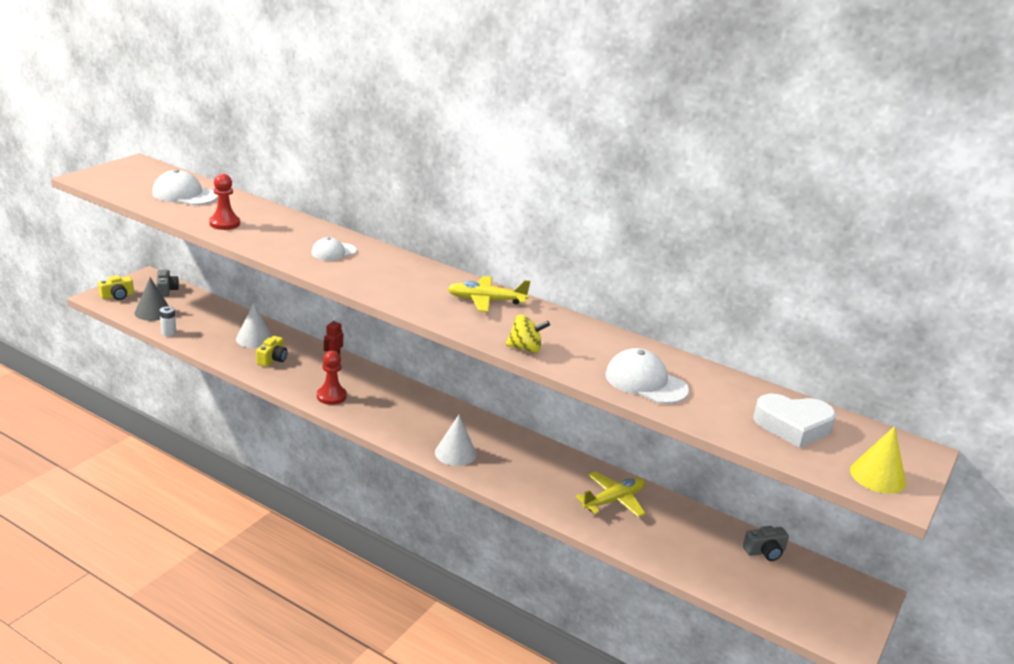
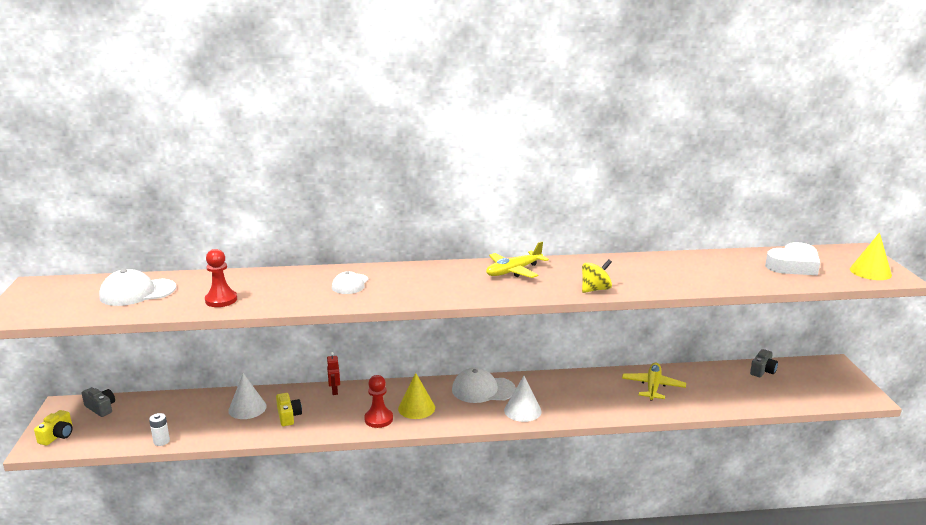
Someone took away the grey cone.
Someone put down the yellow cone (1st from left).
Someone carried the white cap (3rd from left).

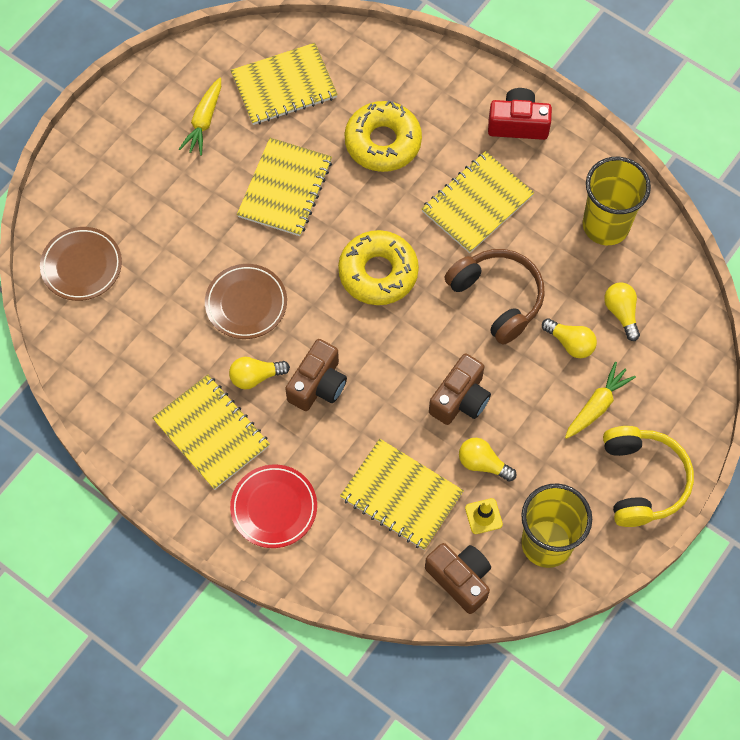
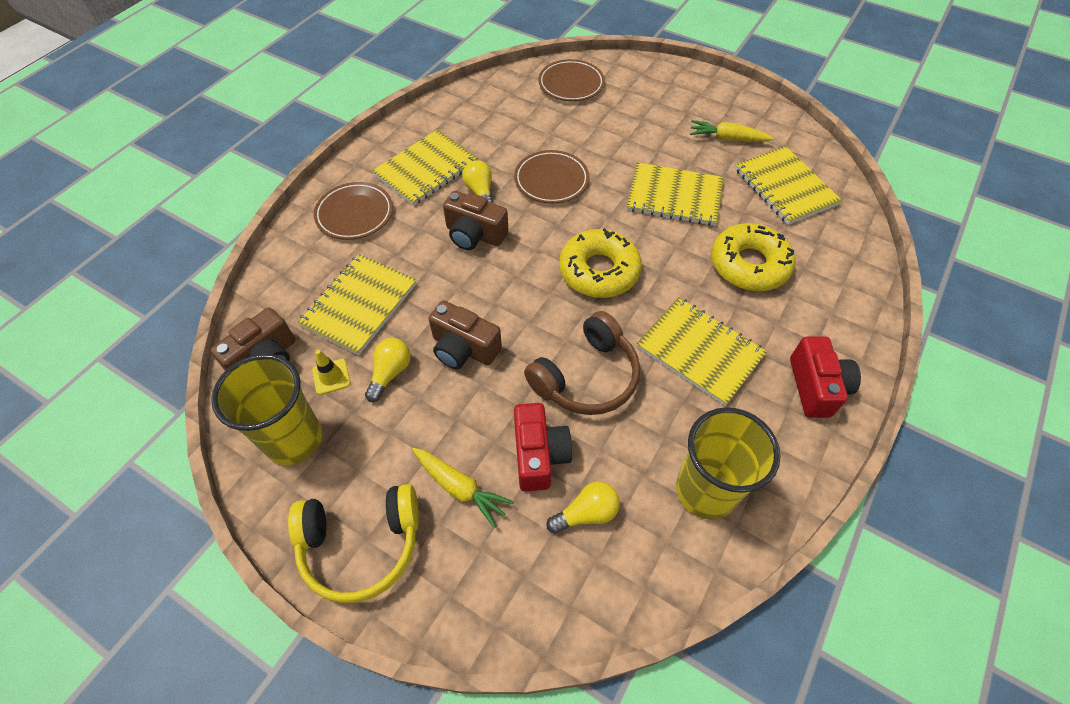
Someone swapped the yellow light bulb (3rd from left) for the red camera (1st from left).
Someone repainted the red plate, which became the brown plate (1st from left).

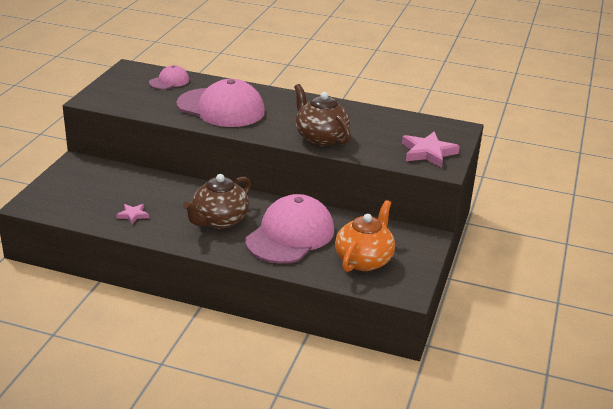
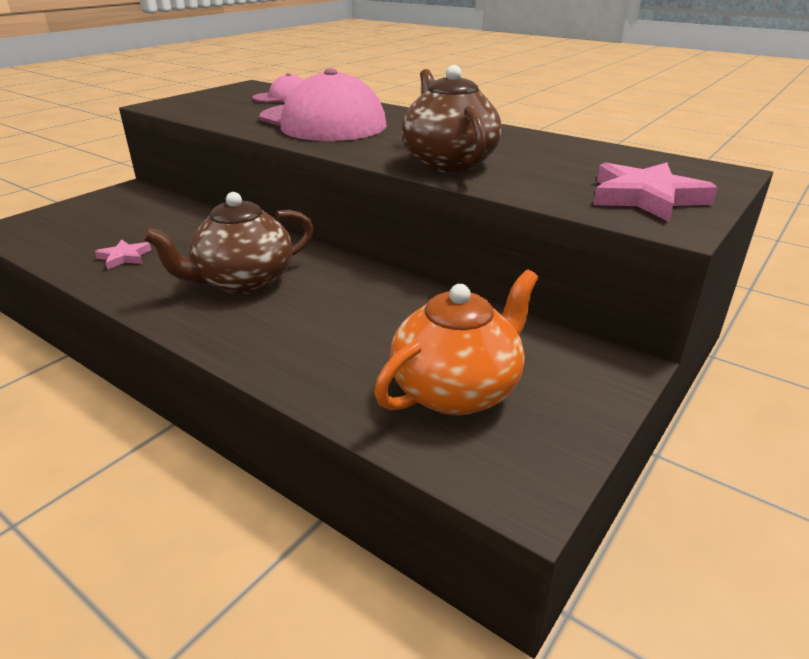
Someone took away the pink cap (3rd from left).

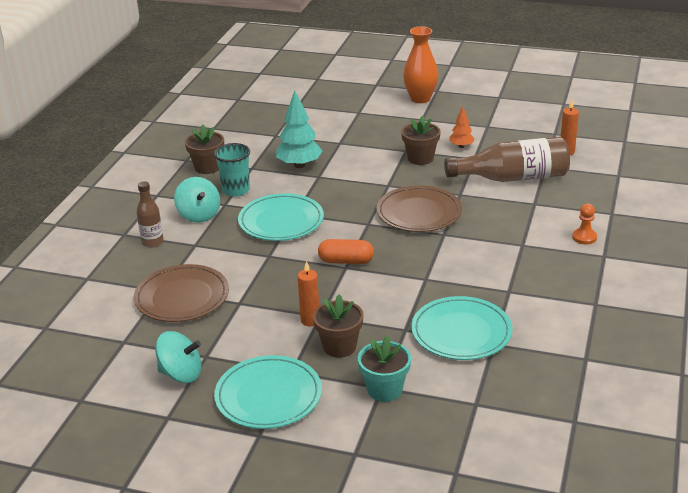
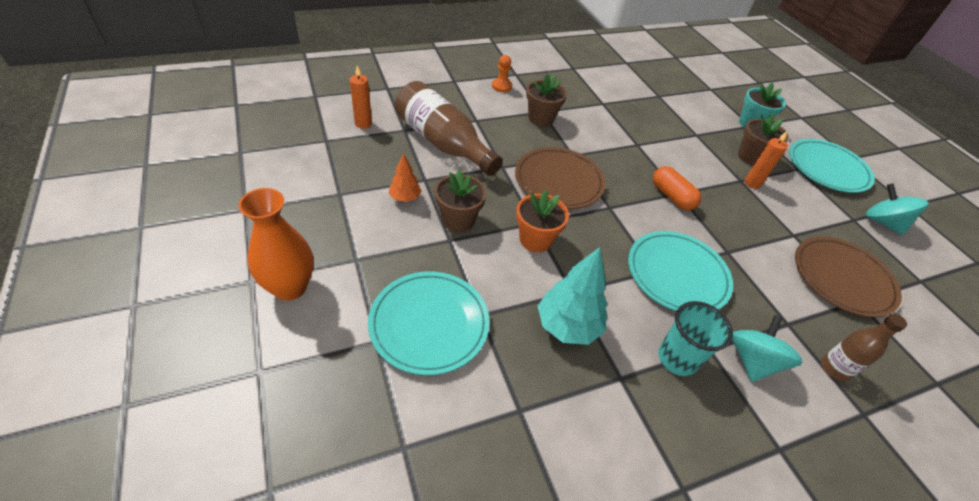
Someone put down the orange flower pot.
Someone carried the brown flower pot (1st from left in the first image).
Someone carried the turquoise plate (3rd from left in the first image).

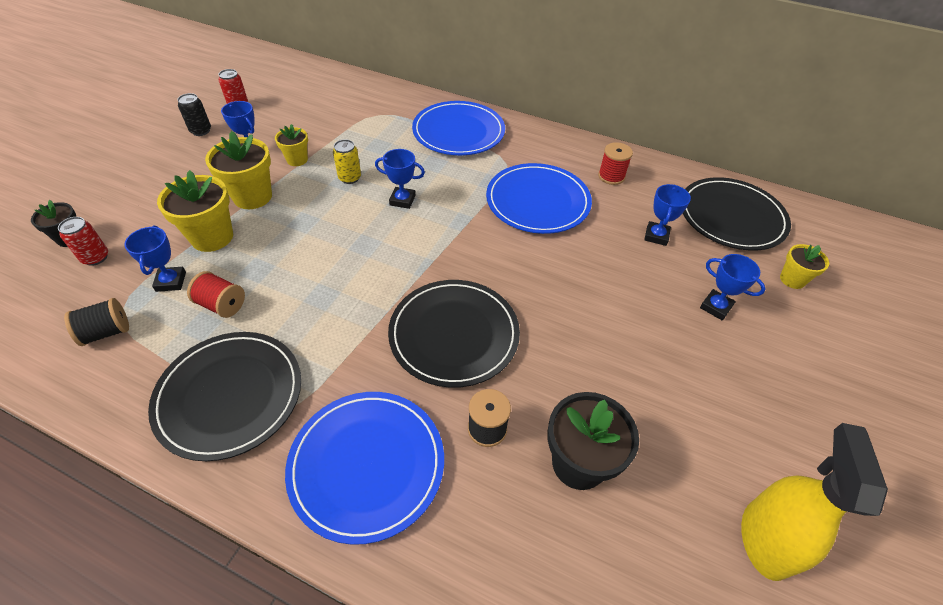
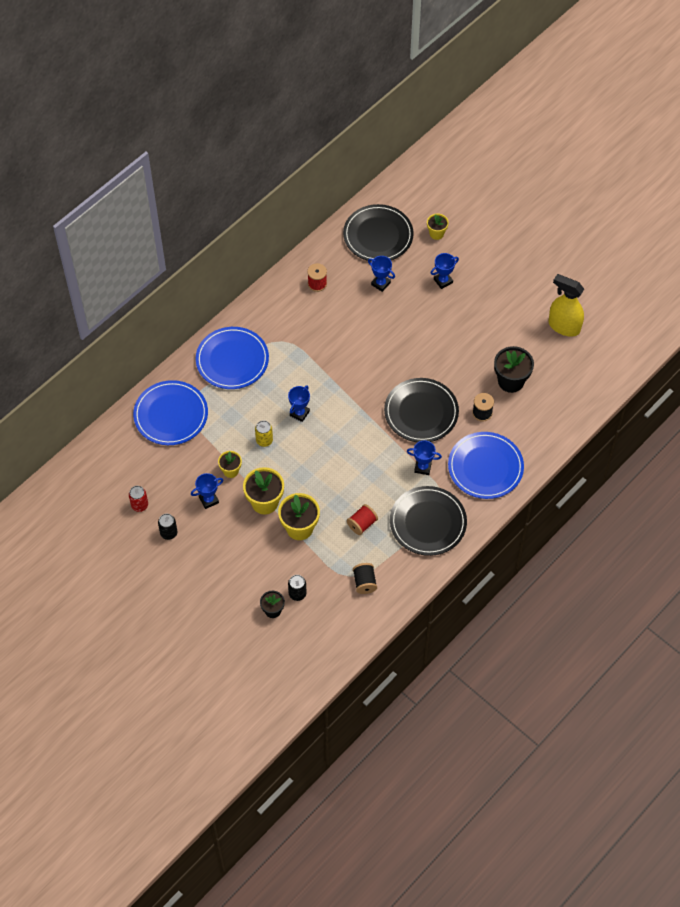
Someone carried the blue trophy (1st from left in the first image).
Someone carried the blue plate (3rd from left in the first image).
Someone repainted the red can (1st from left), which became the black can (2nd from left).

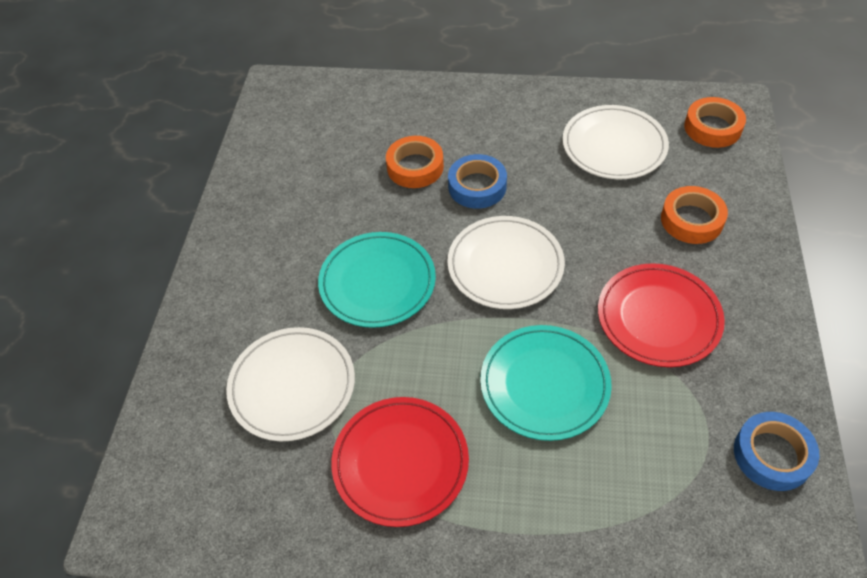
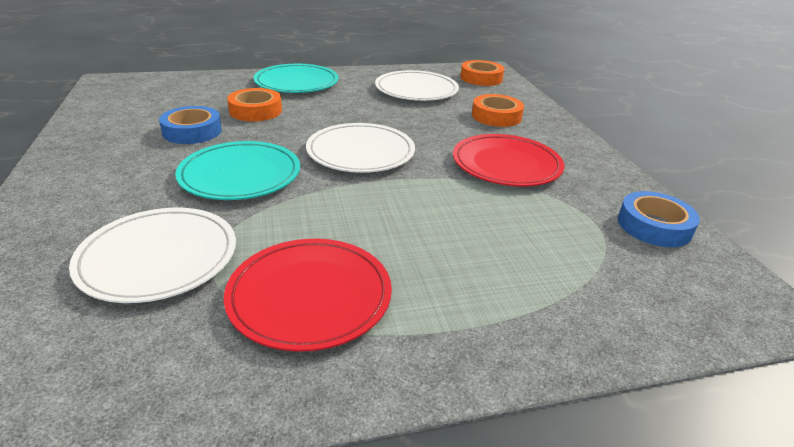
Someone carried the blue tape (1st from left).
Someone carried the turquoise plate (2nd from left).

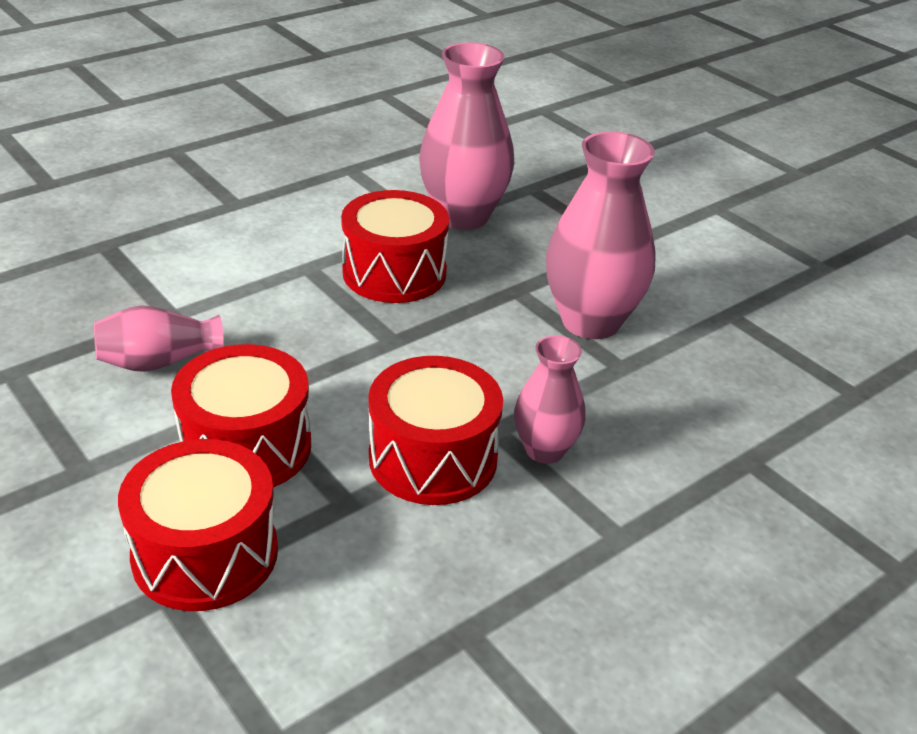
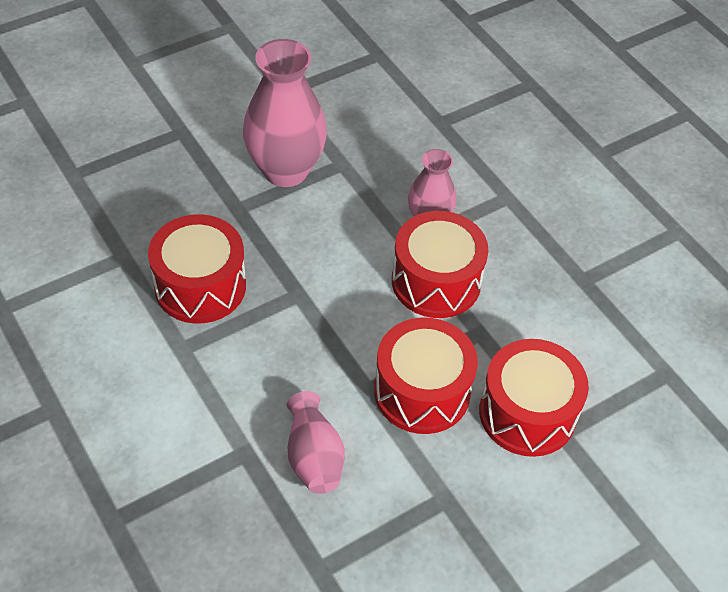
Someone took away the pink vase (2nd from left).

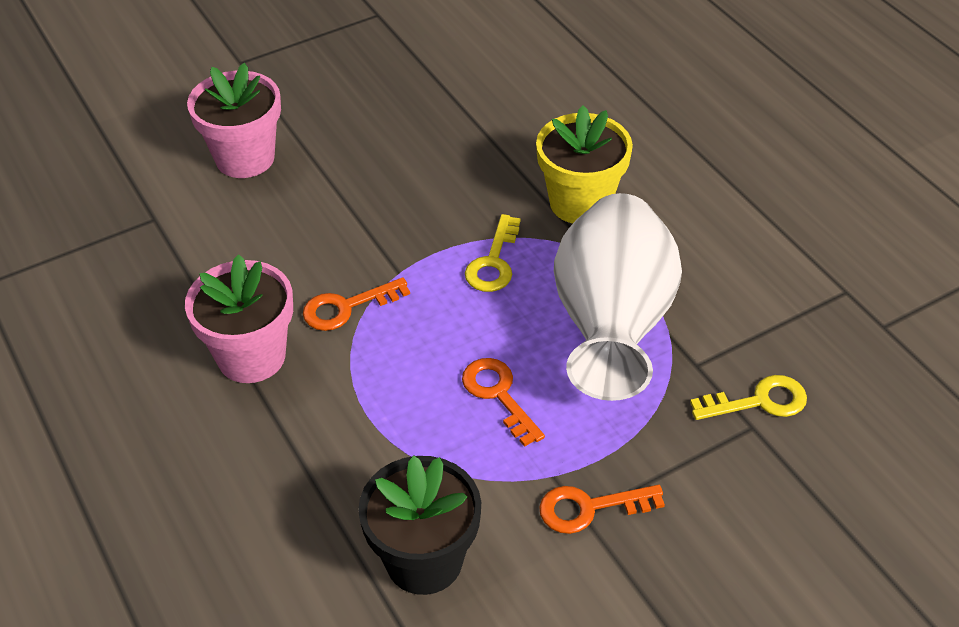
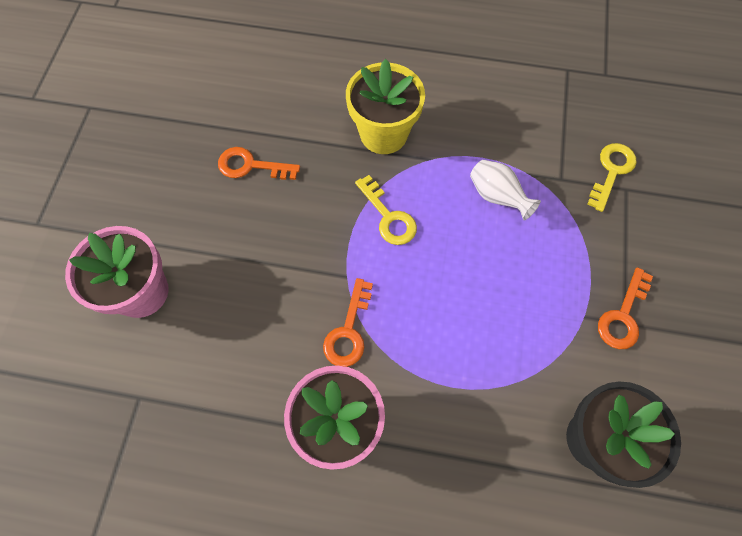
Someone carried the orange key (2nd from left in the first image).
Someone scaled the white vase by 0.41.

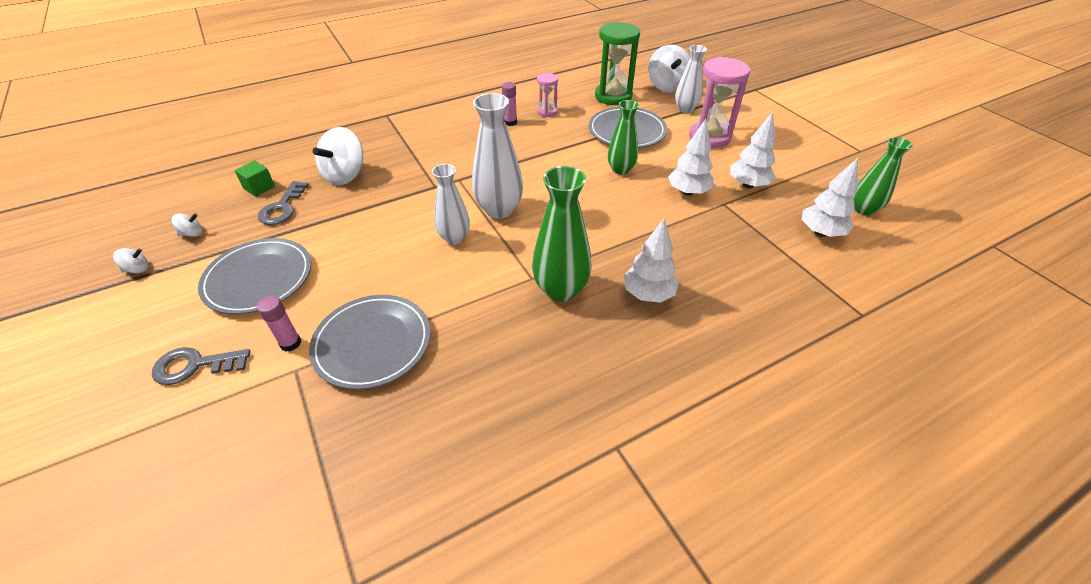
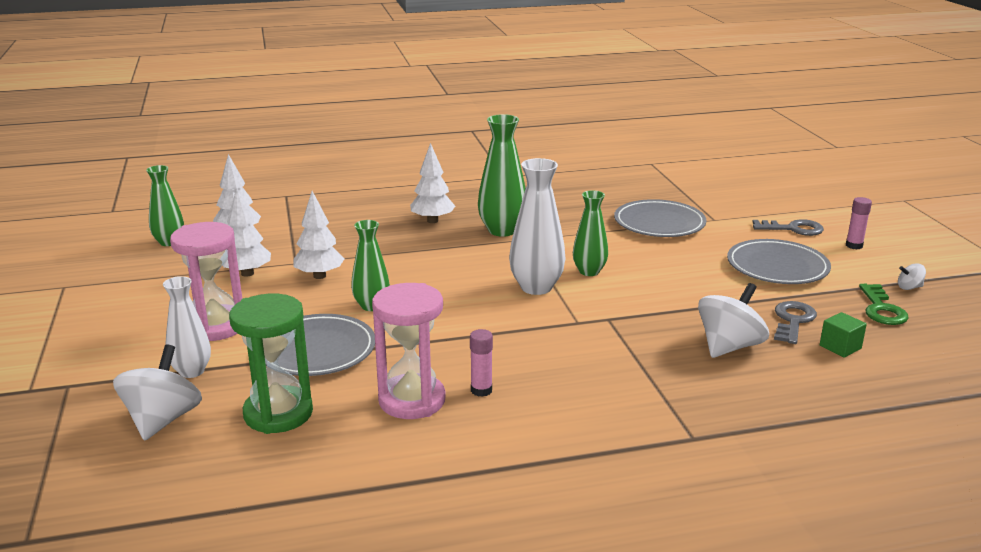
Someone carried the pink glue stick (1st from left in the first image).
Someone swapped the white spinning top (2nd from left) for the green key.
Someone repainted the white vase (1st from left), which became the green vase (4th from left).
Someone scaled the pink hourglass (1st from left in the first image) by 1.90.

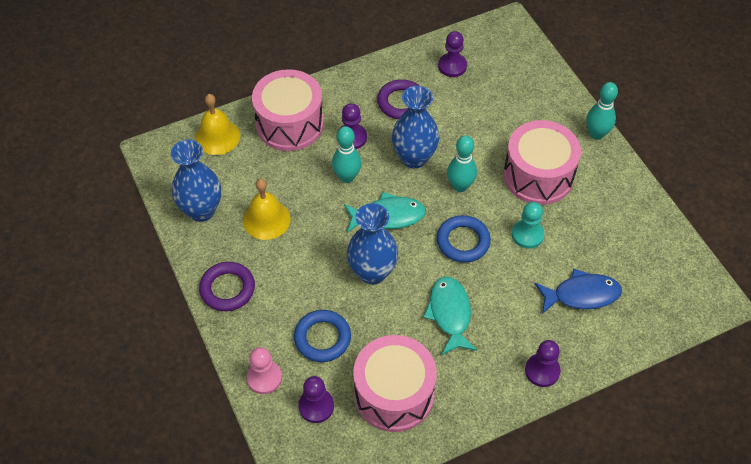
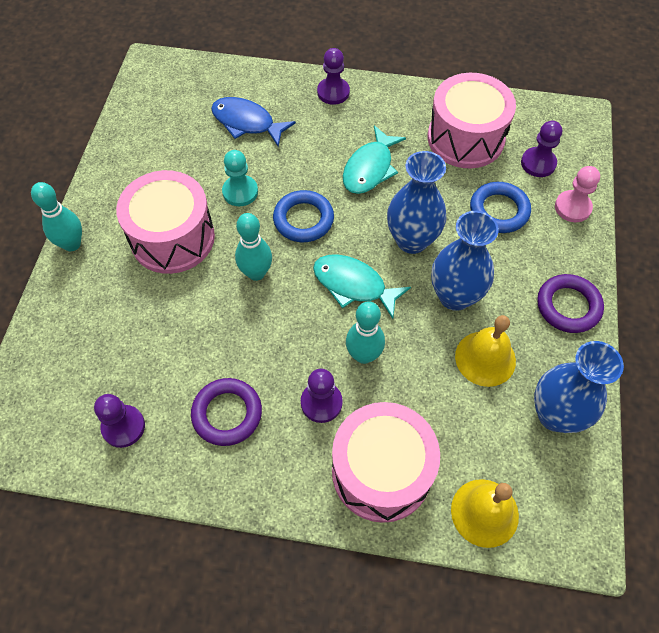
Someone carried the blue vase (3rd from left in the first image).

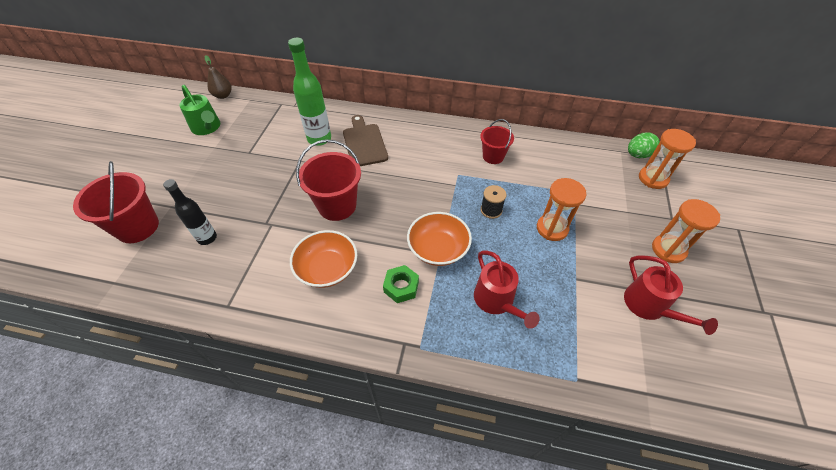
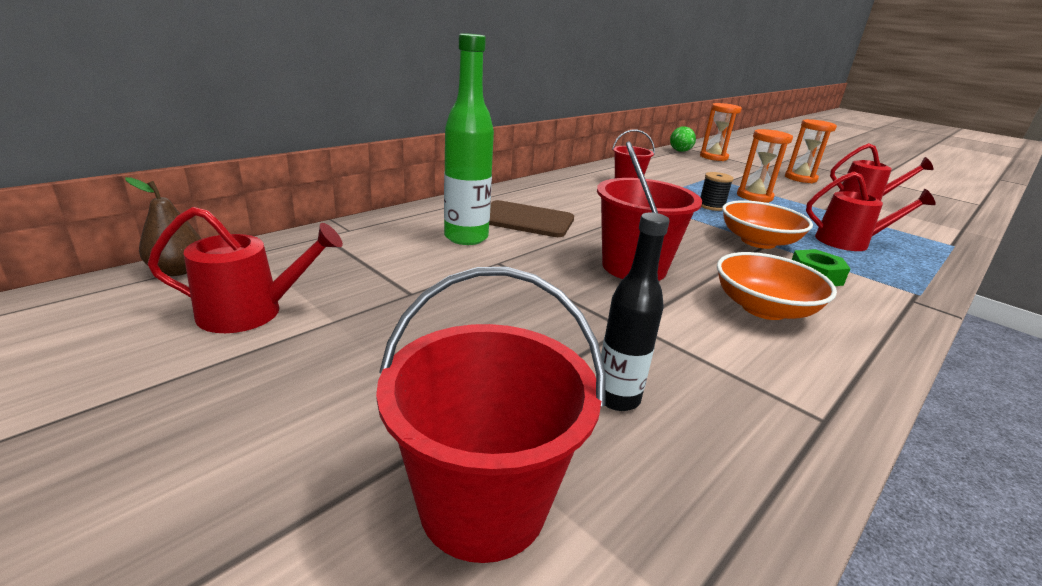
Someone repainted the green watering can, which became the red watering can (1st from left).

